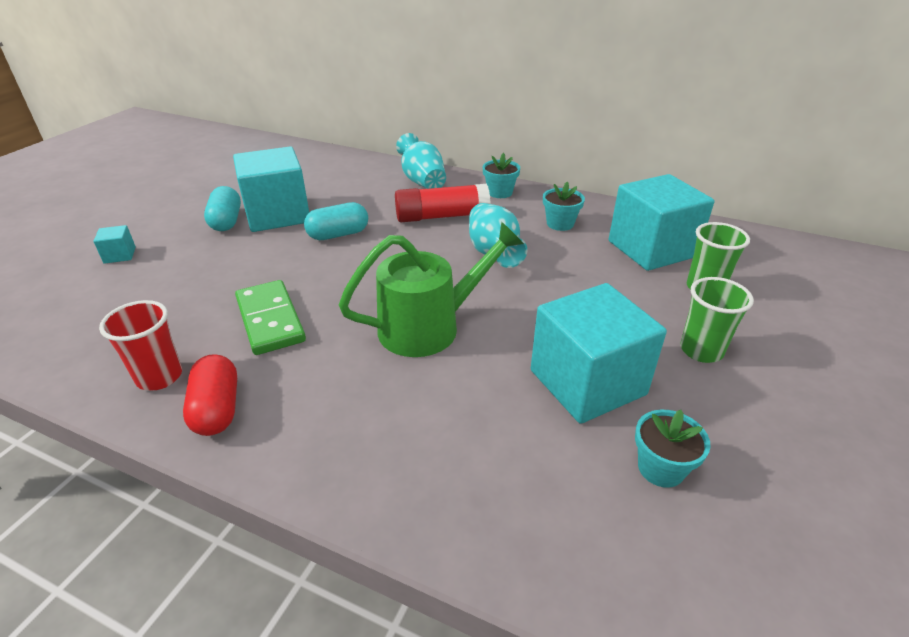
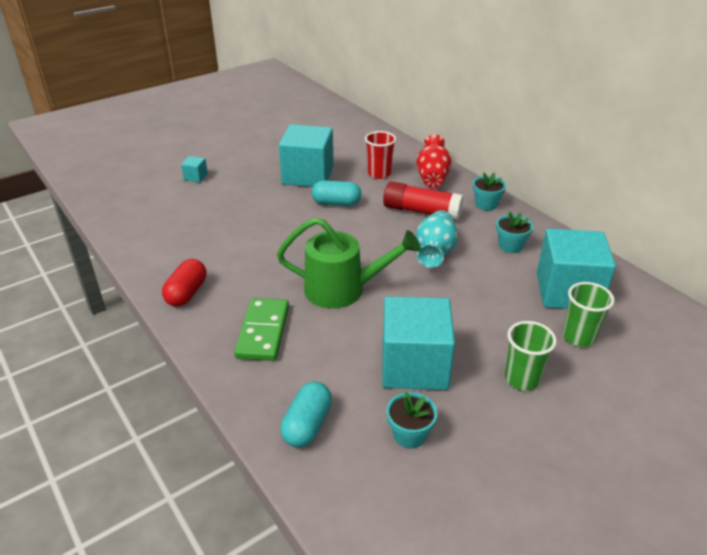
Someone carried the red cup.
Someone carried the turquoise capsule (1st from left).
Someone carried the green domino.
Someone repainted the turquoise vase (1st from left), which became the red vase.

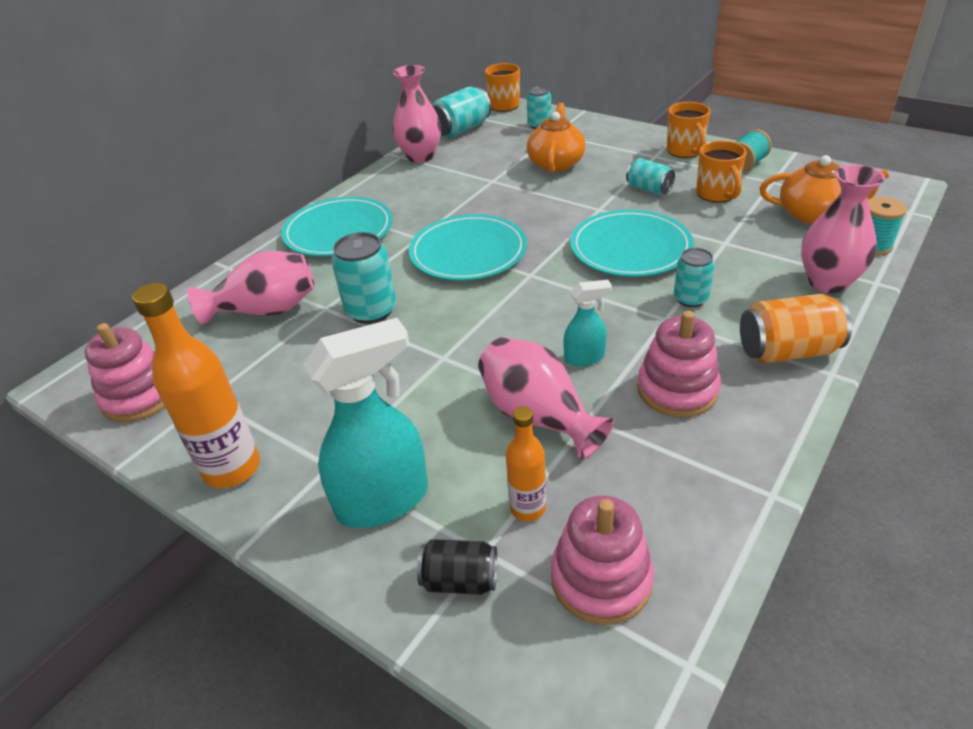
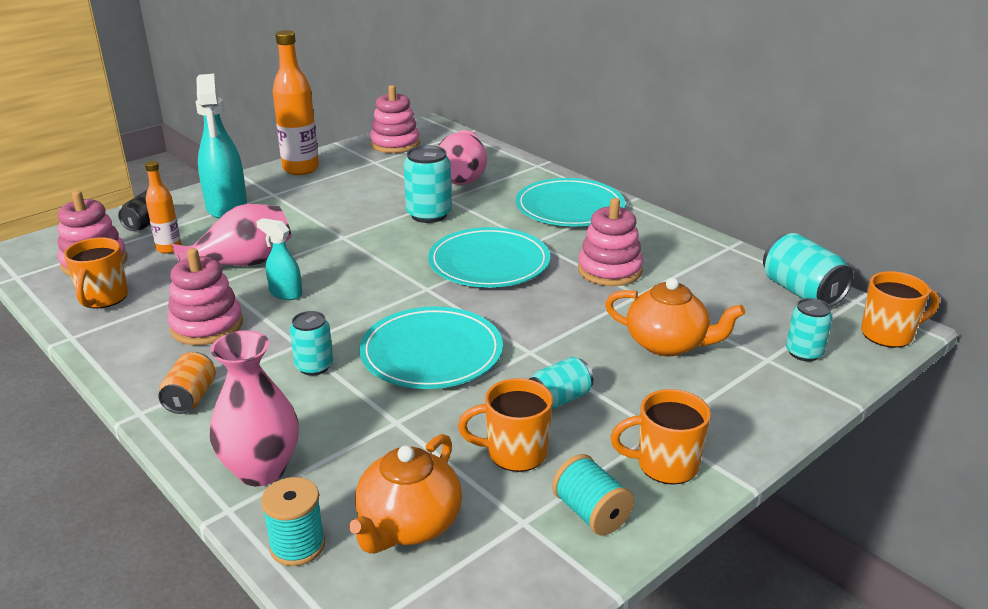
Someone took away the pink vase (2nd from left).
Someone put down the orange mug (1st from left).
Someone put down the pink stacking toy (4th from left).
Someone rotated the turquoise spray bottle (2nd from left) by 120 degrees clockwise.
Someone scaled the orange can by 0.64.

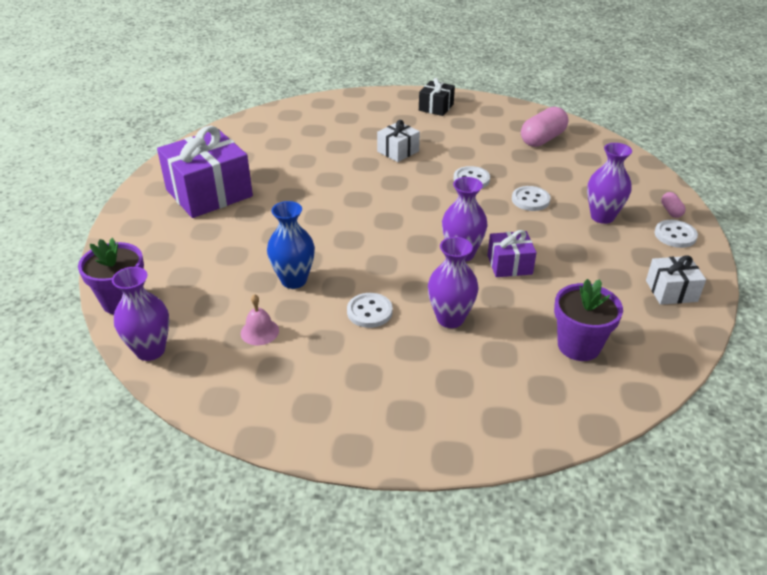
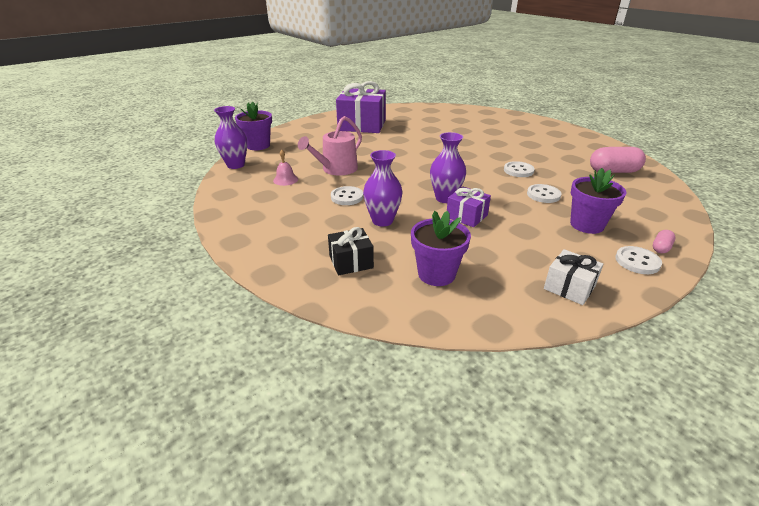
Someone took away the white gift (1st from left).
Someone carried the black gift.
Someone swapped the blue vase for the pink watering can.
Someone swapped the purple vase (4th from left) for the purple flower pot (3rd from left).

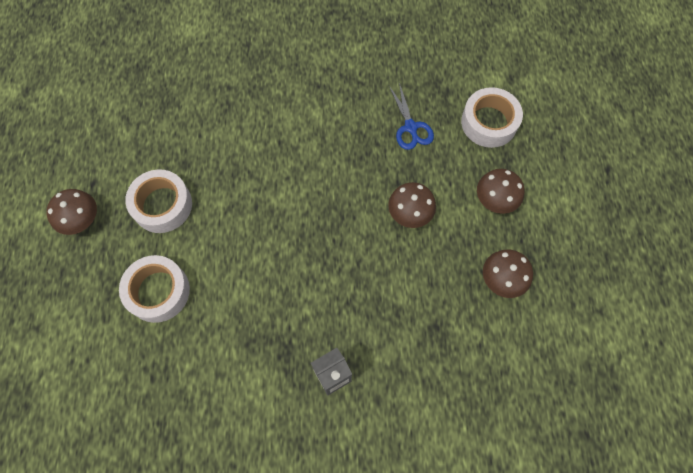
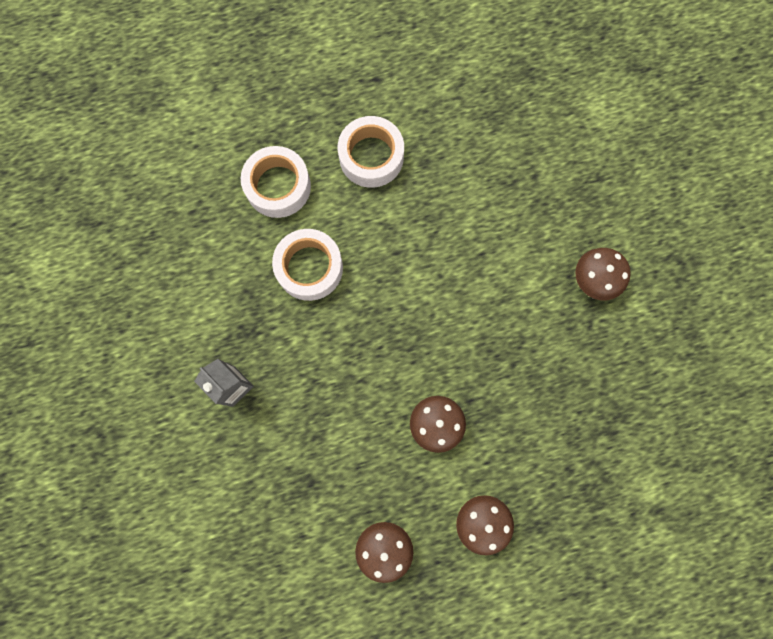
Someone took away the blue scissors.
Someone carried the brown mushroom (1st from left in the first image).
Someone carried the white tape (3rd from left in the first image).

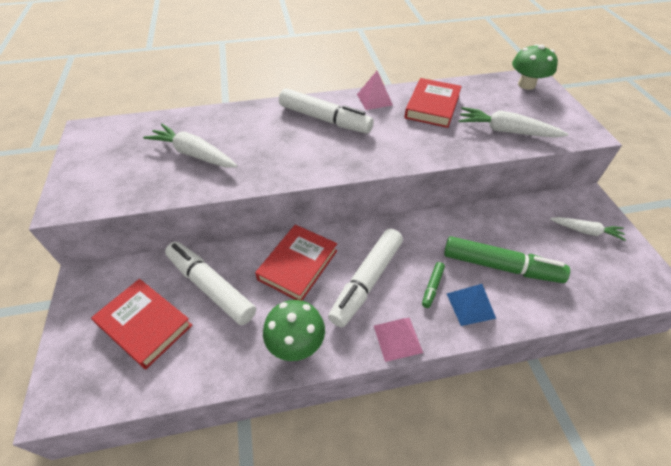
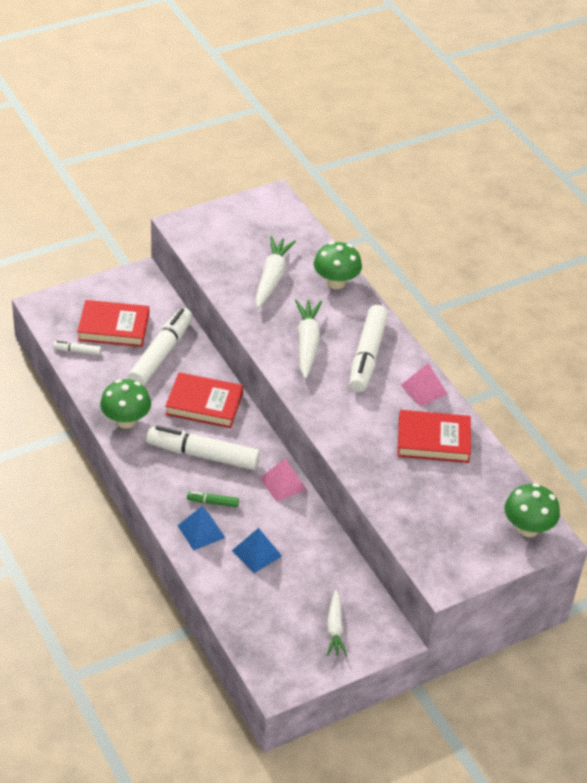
Someone put down the white marker (1st from left).
Someone put down the green mushroom (2nd from left).
Someone carried the pink pyramid (2nd from left in the first image).
Someone carried the white carrot (2nd from left).
Someone swapped the green marker (2nd from left) for the blue pyramid (2nd from left).
Someone rotated the red book (1st from left) by 75 degrees clockwise.

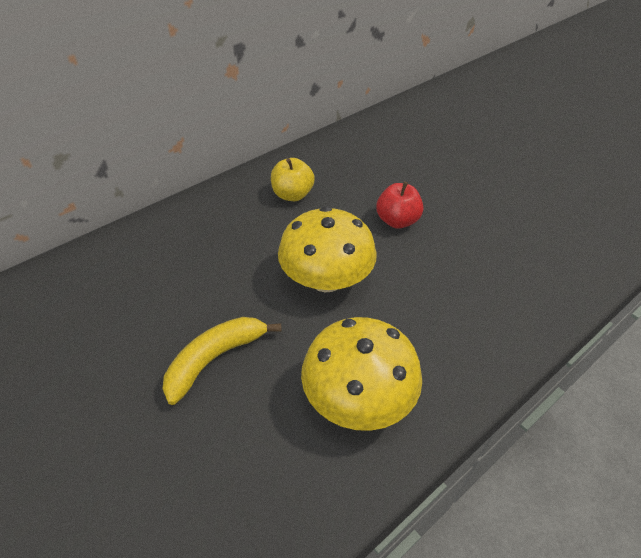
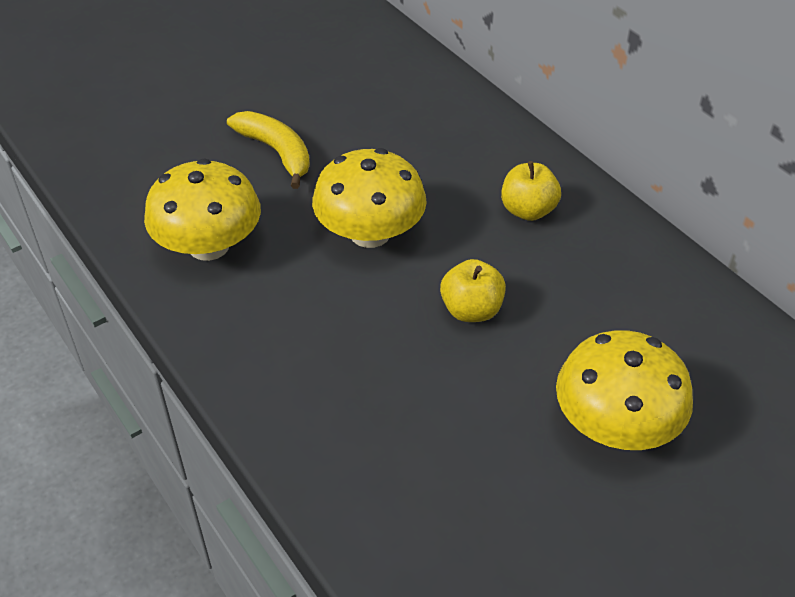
Someone put down the yellow mushroom (3rd from left).
Someone repainted the red apple, which became the yellow apple (1st from left).

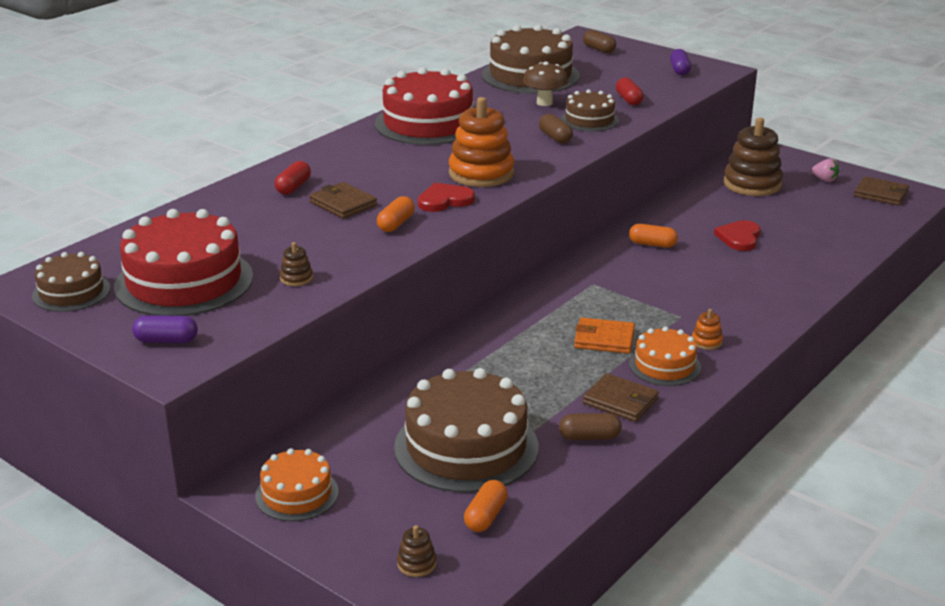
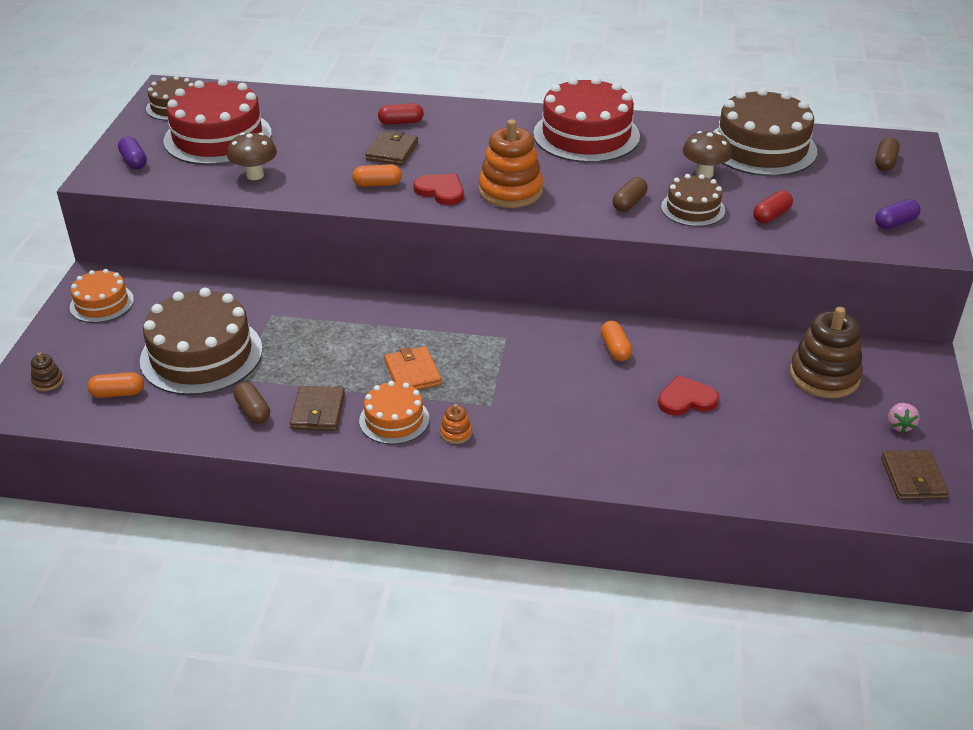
Someone swapped the brown stacking toy (1st from left) for the brown mushroom (1st from left).

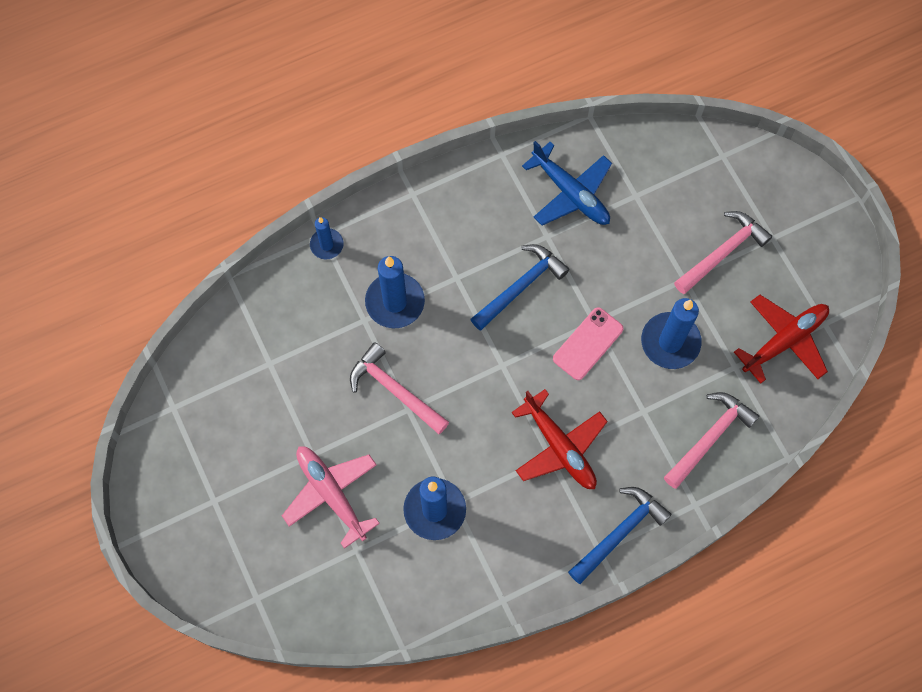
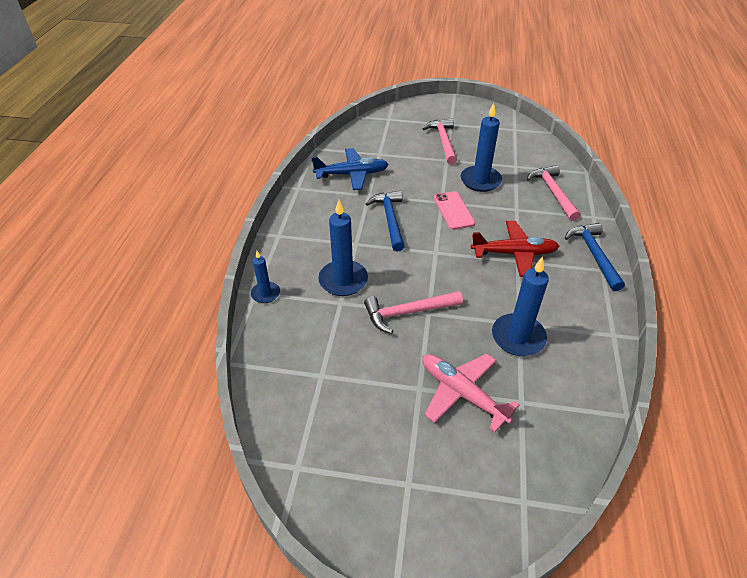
Someone took away the red plane (2nd from left).
Someone rotated the pink plane by 45 degrees clockwise.

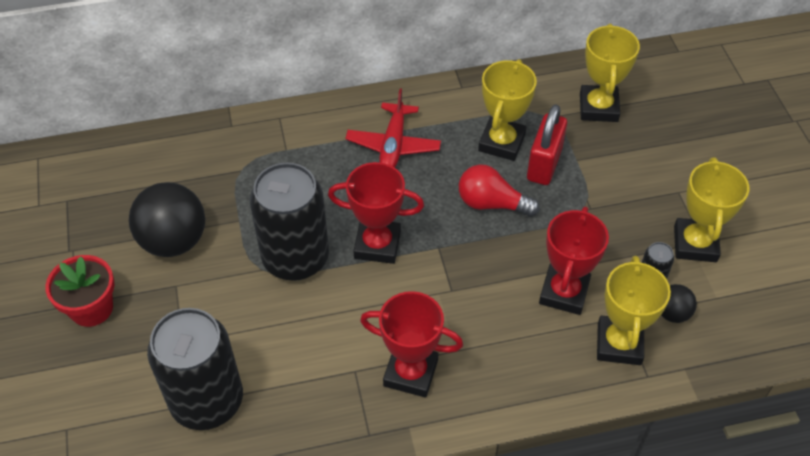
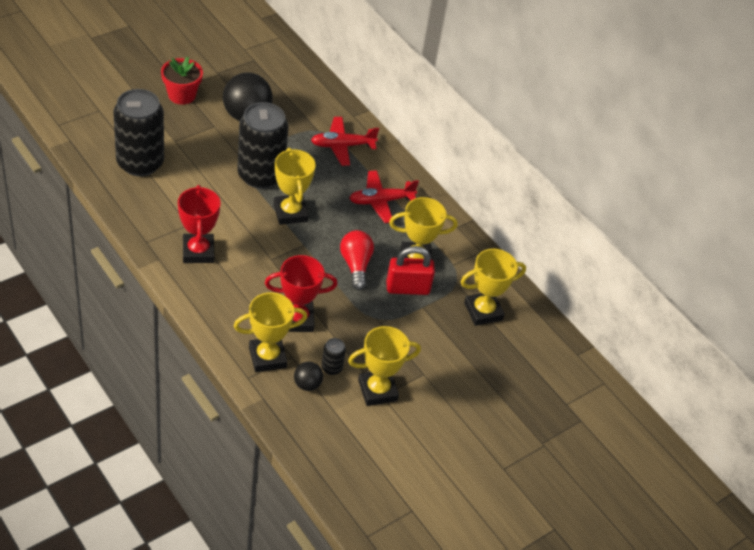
Someone put down the red plane (1st from left).
Someone repainted the red trophy (1st from left), which became the yellow trophy (2nd from left).

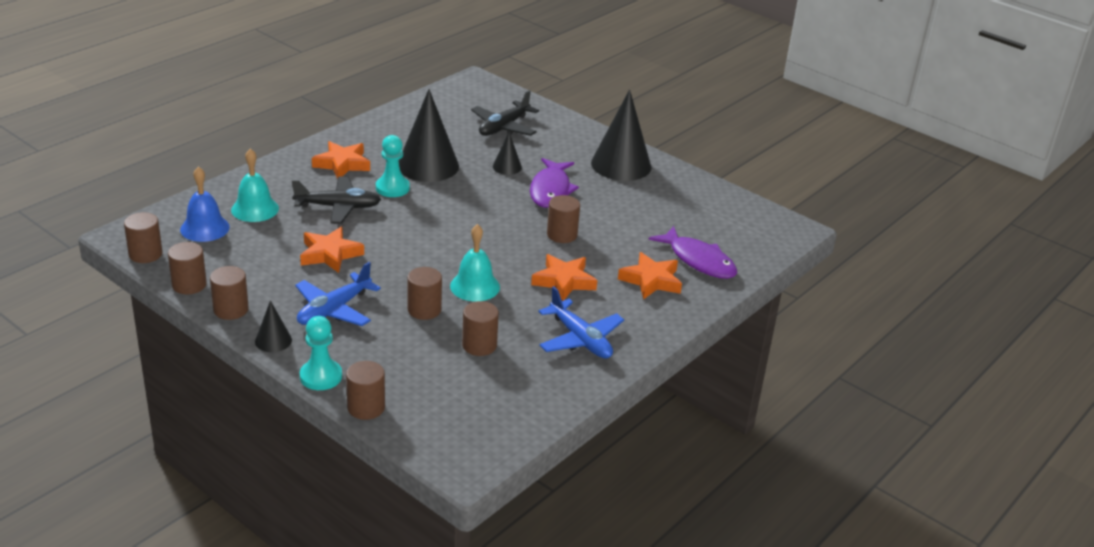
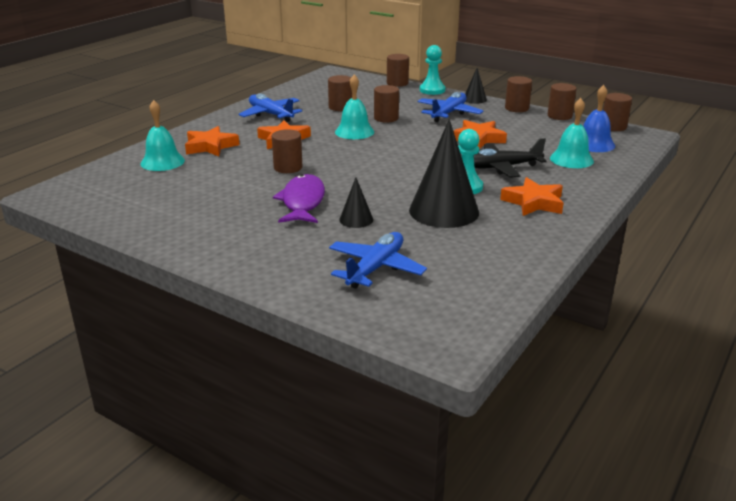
Someone took away the black cone (4th from left).
Someone swapped the purple fish (2nd from left) for the turquoise bell (1st from left).
Someone repainted the black plane (2nd from left), which became the blue plane (2nd from left).

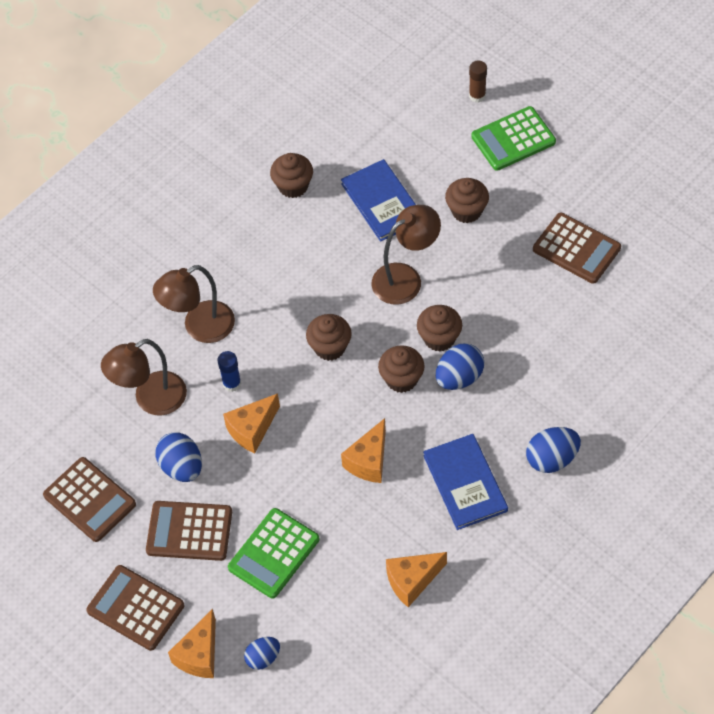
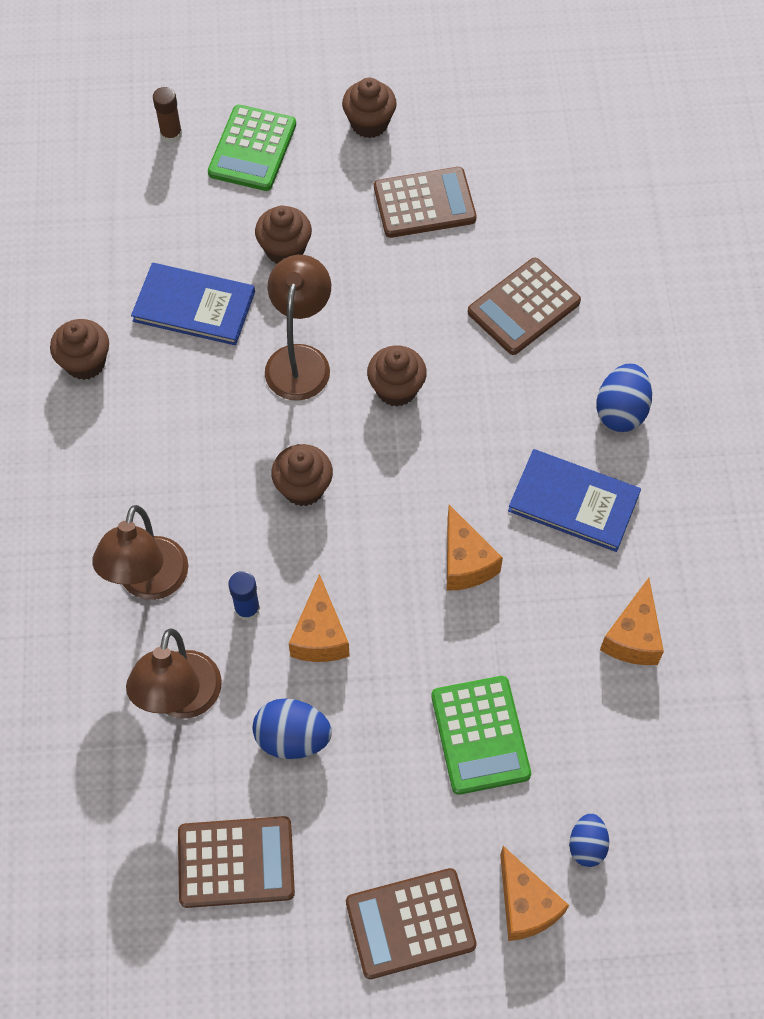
Someone took away the blue egg (3rd from left).
Someone carried the brown calculator (3rd from left in the first image).
Someone carried the brown cupcake (3rd from left in the first image).

